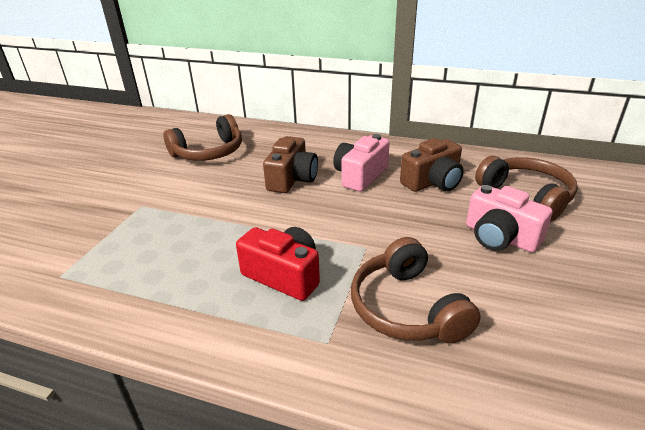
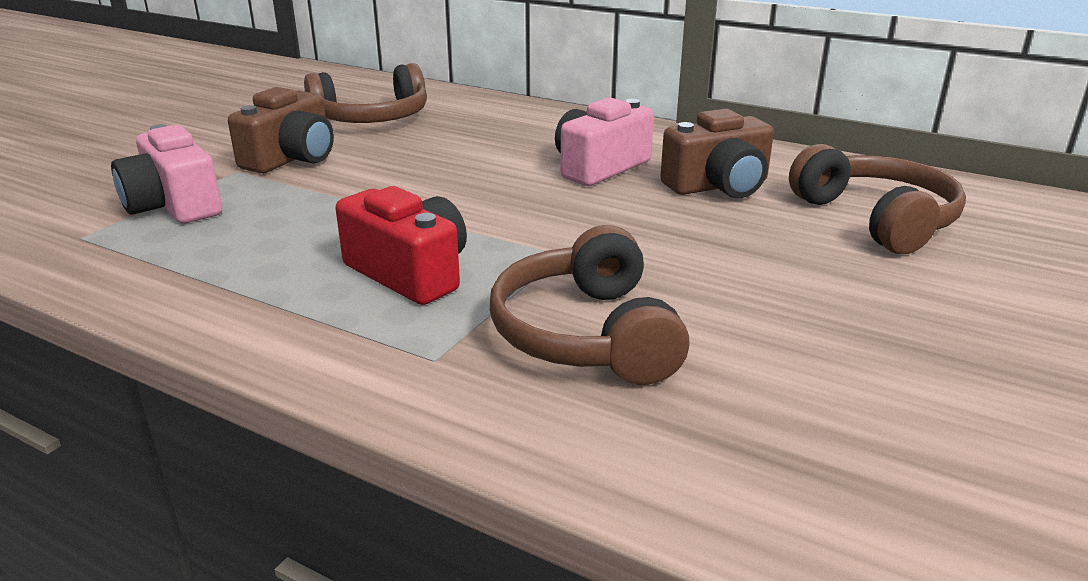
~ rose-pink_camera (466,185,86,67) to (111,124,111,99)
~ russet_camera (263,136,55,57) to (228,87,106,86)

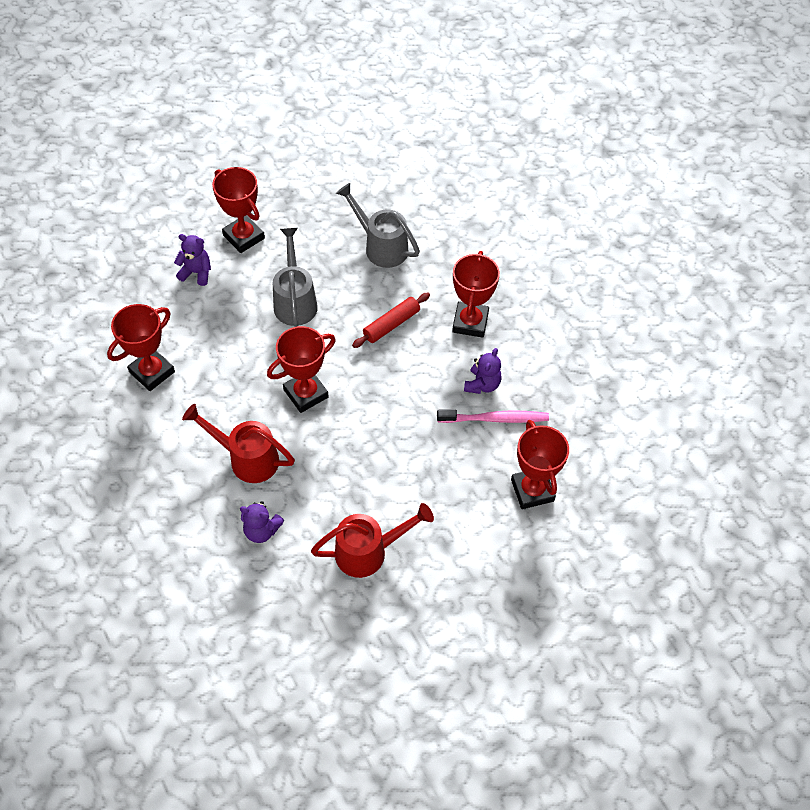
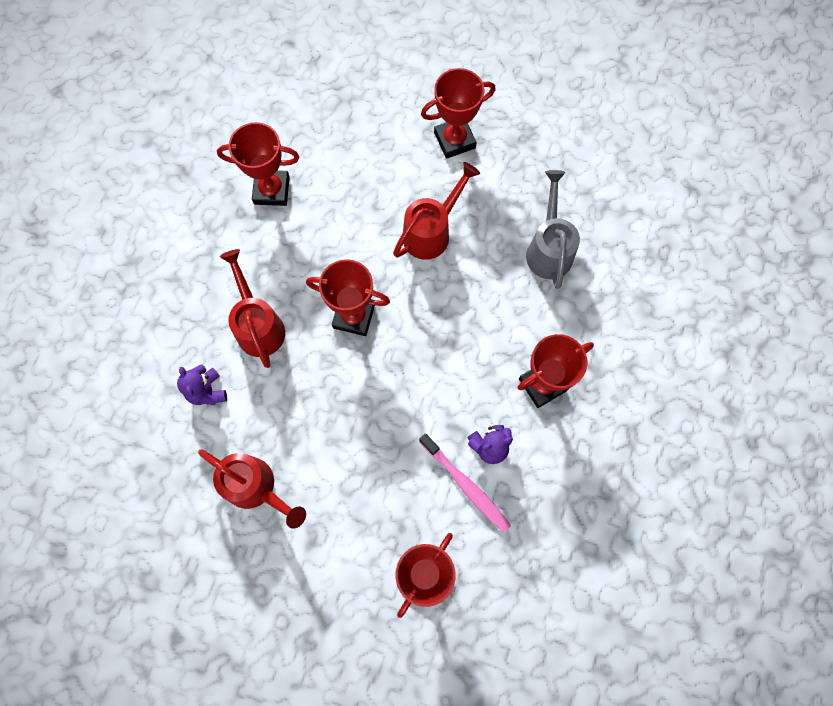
~ grey_watering_pot (273,228,45,99) to crimson_watering_pot (393,162,87,98)
~ crimson_award_cup (212,167,53,86) = (421,68,75,91) 60 degrees clockwise
- purple_stuffed_bear (174,234,37,52)
- crimson_pastry_roller (352,293,78,55)

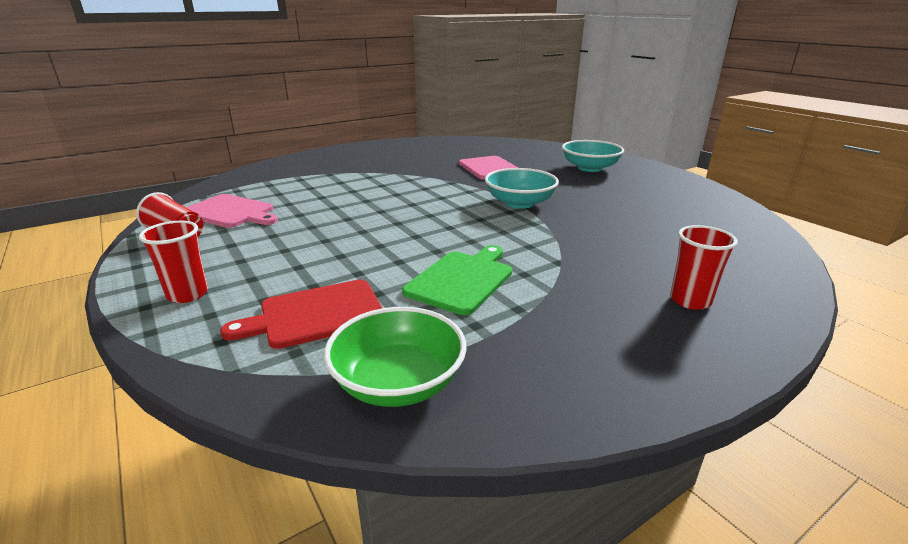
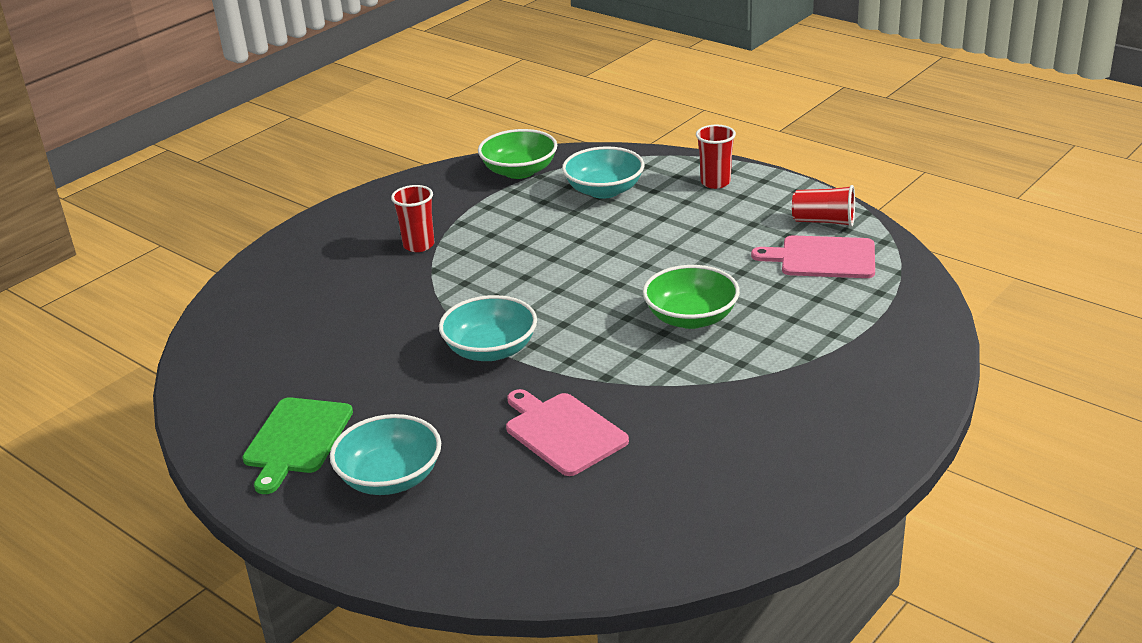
~ emerald_cutting_board (402,245,110,70) to (242,397,111,97)
~ crimson_beaker (670,225,68,85) to (391,185,44,67)
~ crimson_cutting_board (220,280,162,69) to teal_bowl (562,146,82,53)
+ emerald_bowl (643,265,97,64)

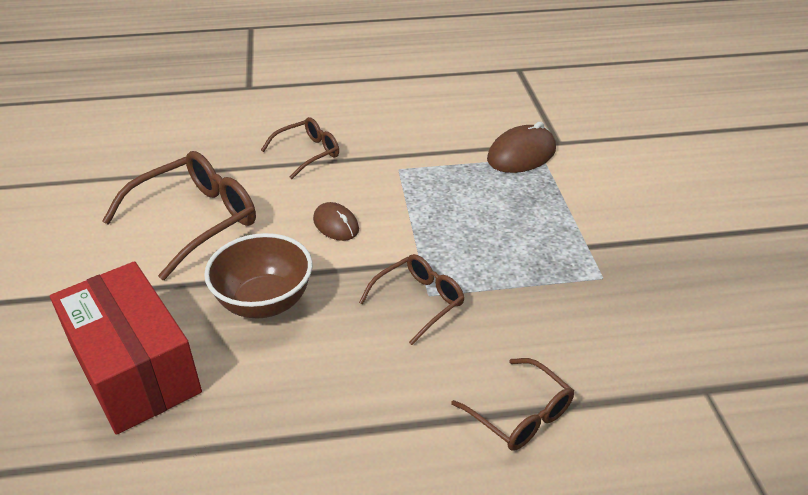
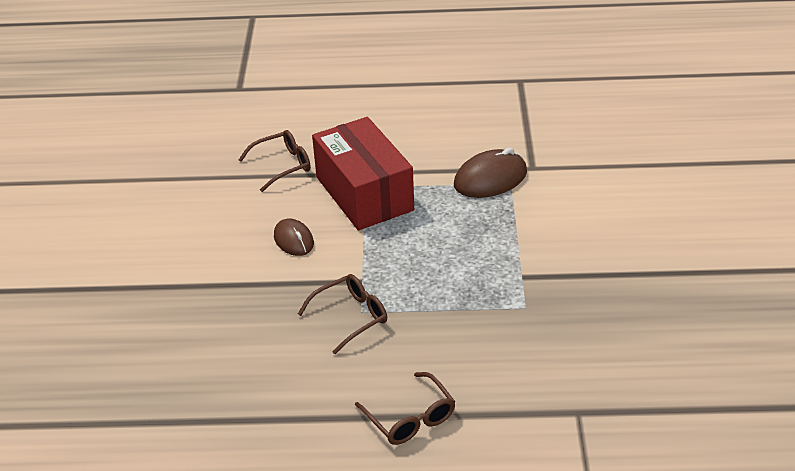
~ crimson_package (50,261,152,174) to (312,117,102,113)
- russet_spectacles (102,151,154,129)
- russet_bowl (204,233,108,86)

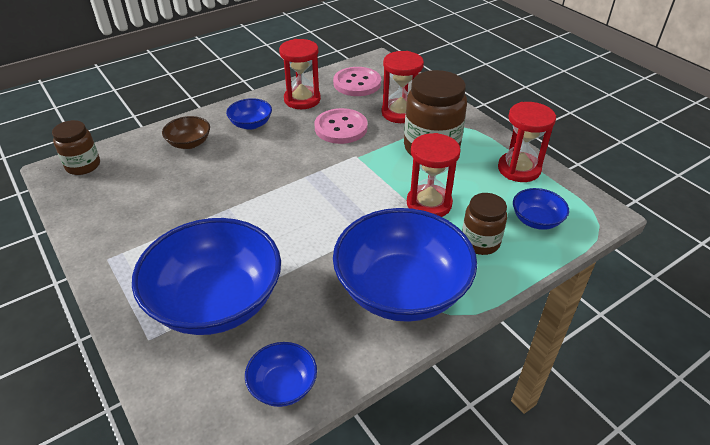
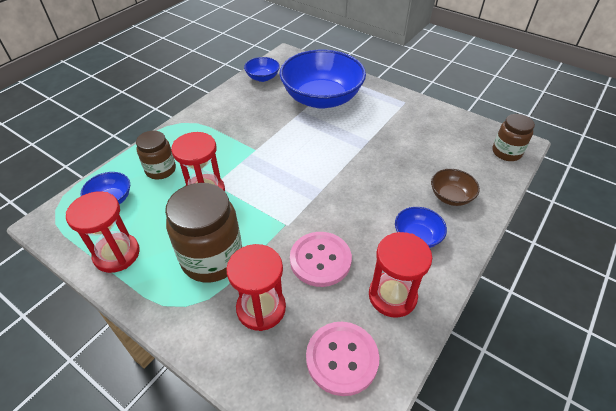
- royal_blue_bowl (333,208,144,114)

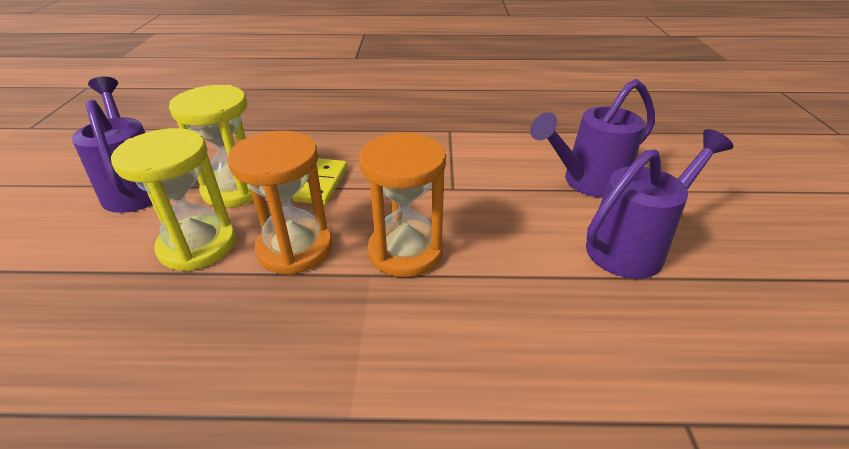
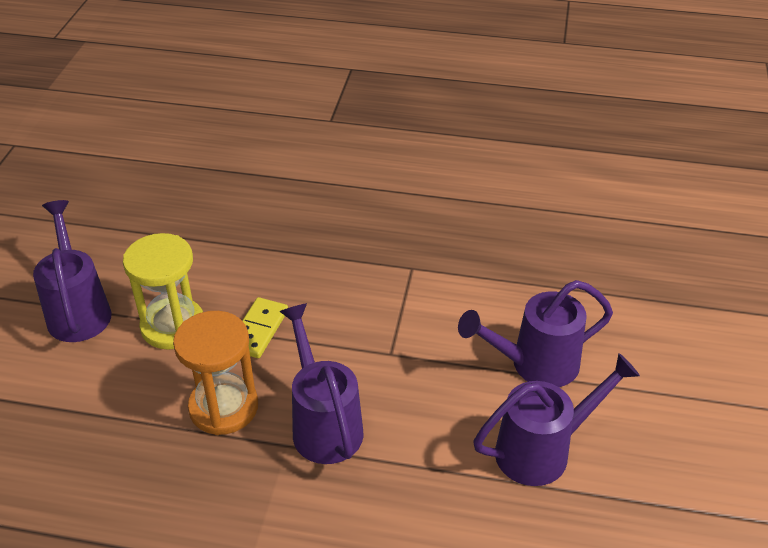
~ orange_sand_timer (359,133,87,144) to purple_watering_pot (279,303,84,161)
- bright_yellow_sand_timer (111,128,125,143)

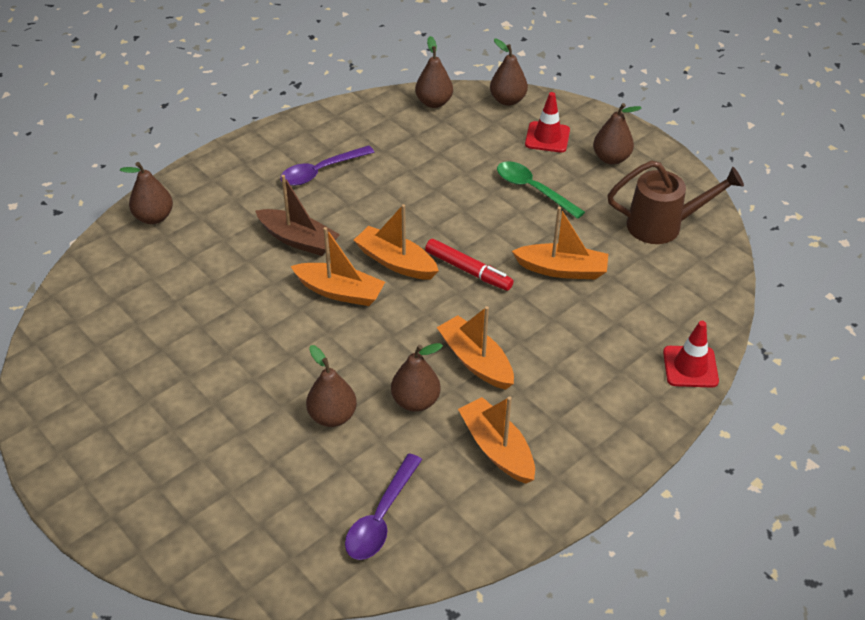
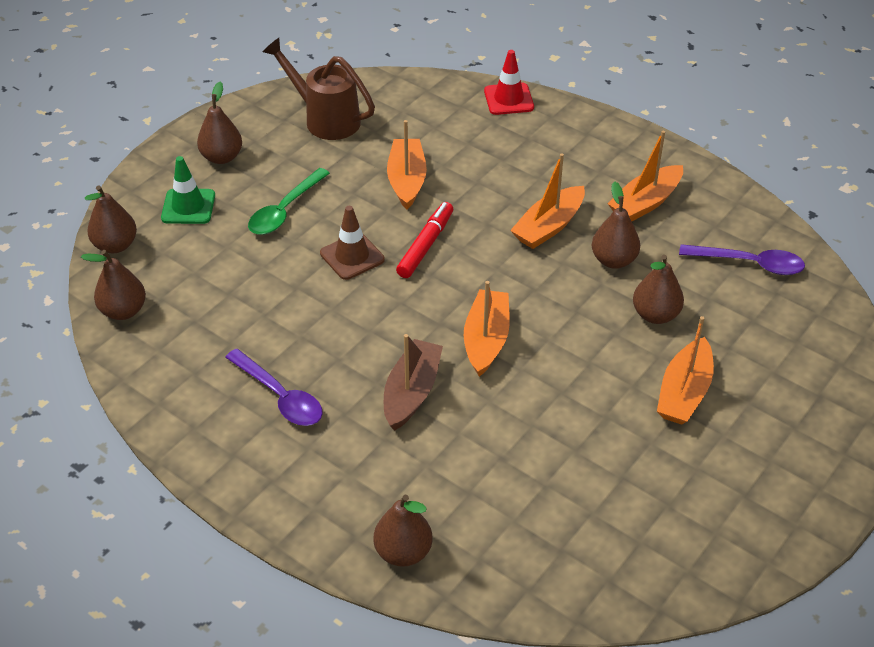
~ crimson_traffic_cone (525,92,45,60) to emerald_traffic_cone (161,156,54,68)
~ russet_watering_pot (607,160,137,84) = (262,38,113,102) 45 degrees counterclockwise
+ russet_traffic_cone (320,206,65,74)
~ orange_boat (354,204,85,76) to (657,316,57,109)

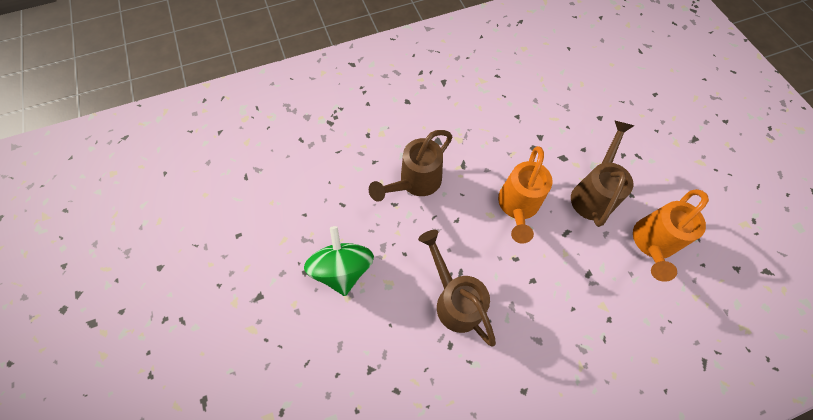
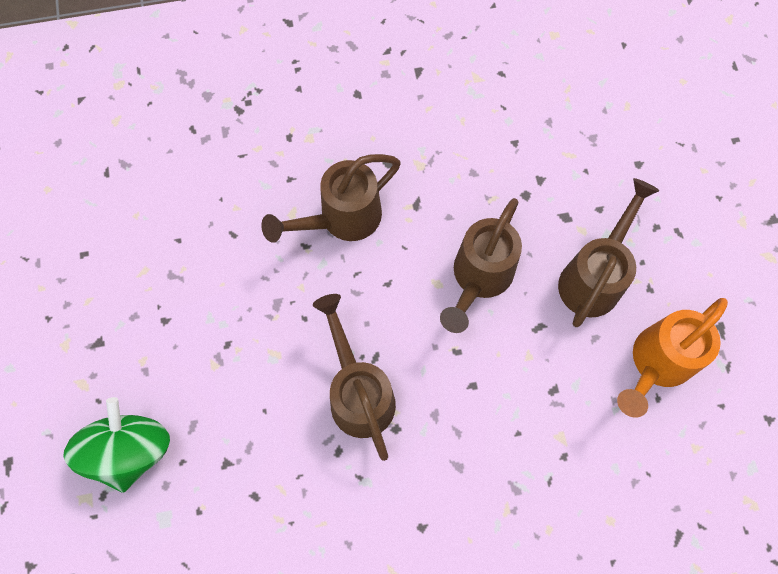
~ emerald_toy_top (304,226,70,70) to (63,397,107,96)
~ orange_watering_pot (498,146,55,98) to russet_watering_pot (440,198,82,135)

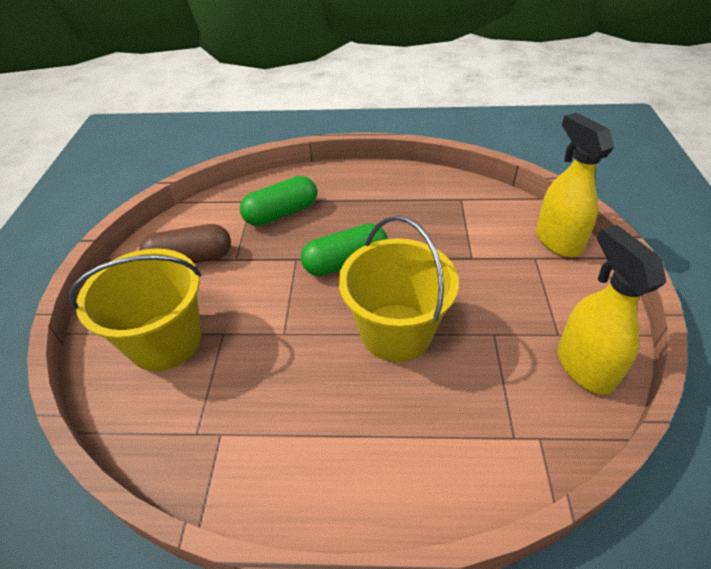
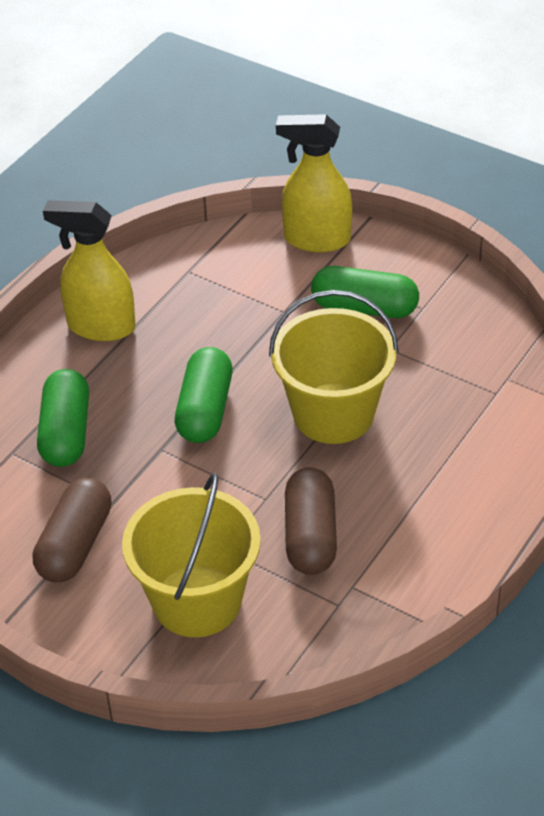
~ bright_yellow_spray_cleaner (558,225,108,170) to (43,200,93,141)
+ russet_pill (285,467,52,108)
+ emerald_pill (311,266,108,52)

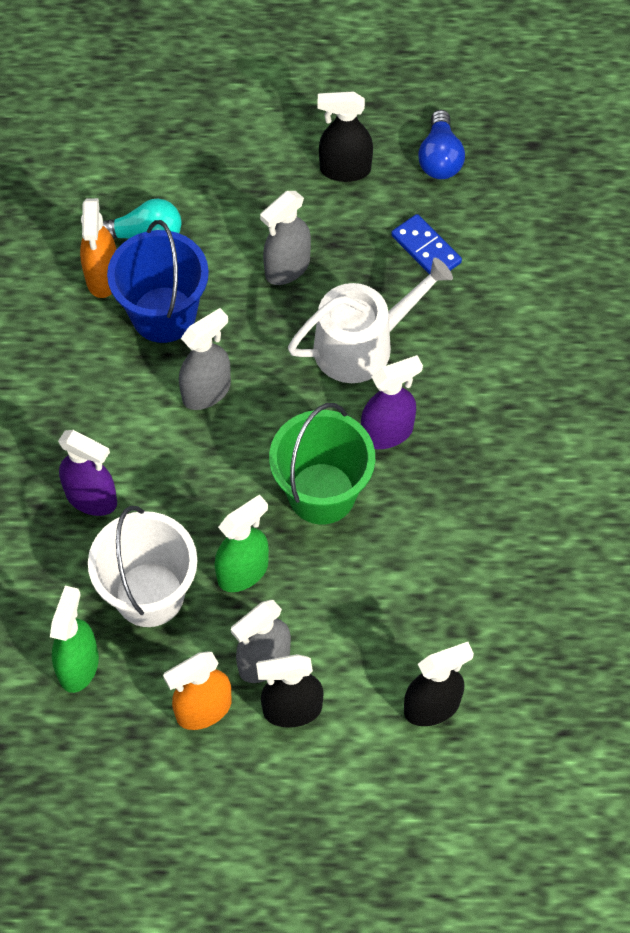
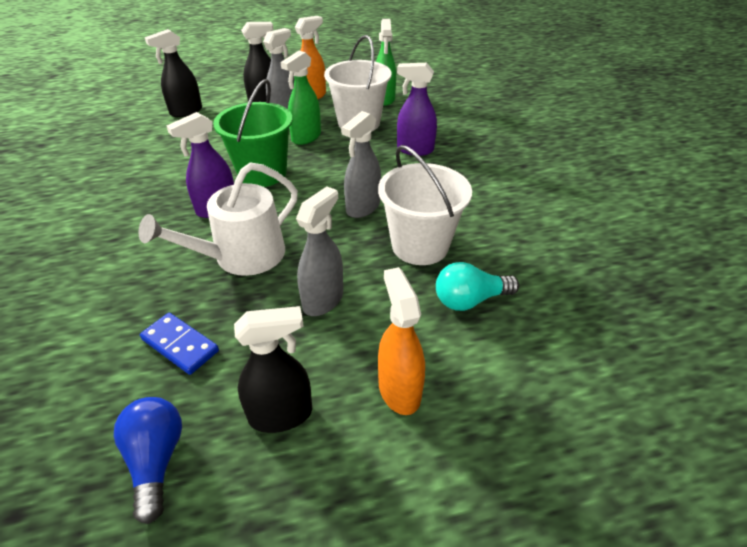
~ royal_blue_bucket (107,220,102,123) to white_bucket (378,145,94,120)
~ orange_spray_cleaner (80,198,37,100) to (378,267,47,148)

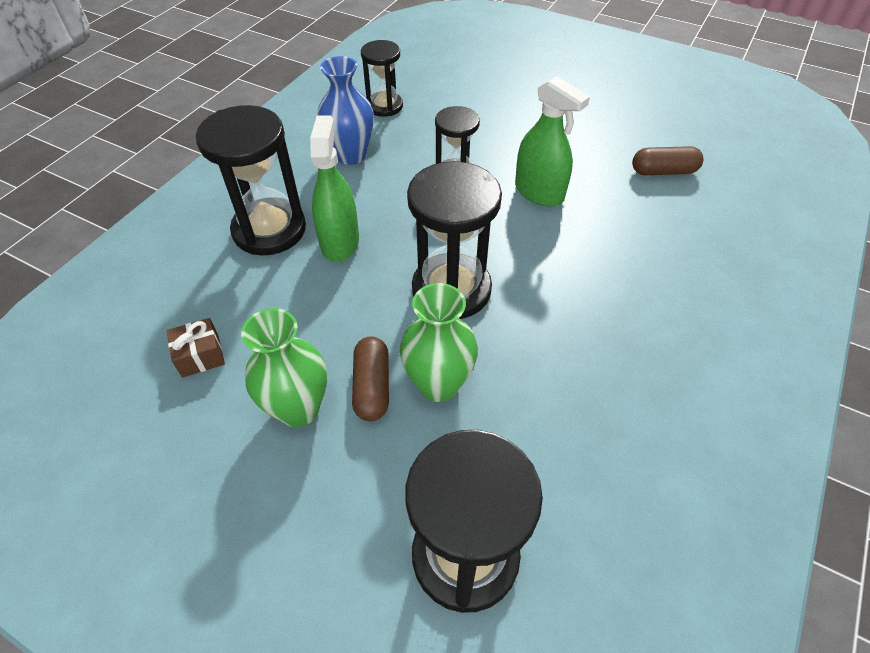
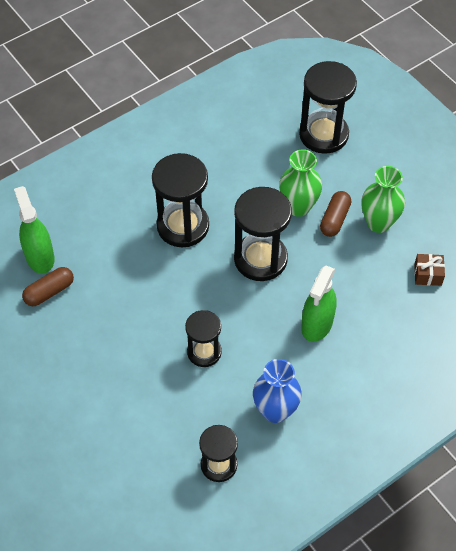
~ emerald_spray_cleaner (515,76,75,131) to (14,186,41,88)
~ russet_pill (632,146,71,29) = (22,267,52,39) 60 degrees counterclockwise
~ jet-black_sand_timer (196,105,110,150) to (152,153,57,94)

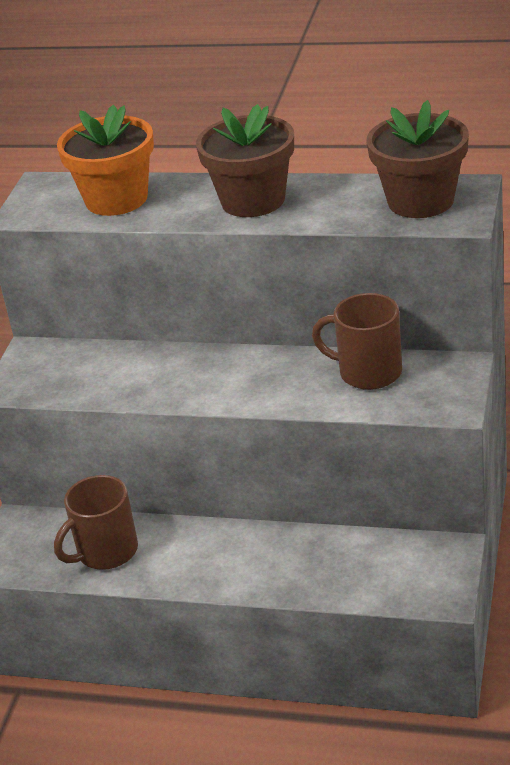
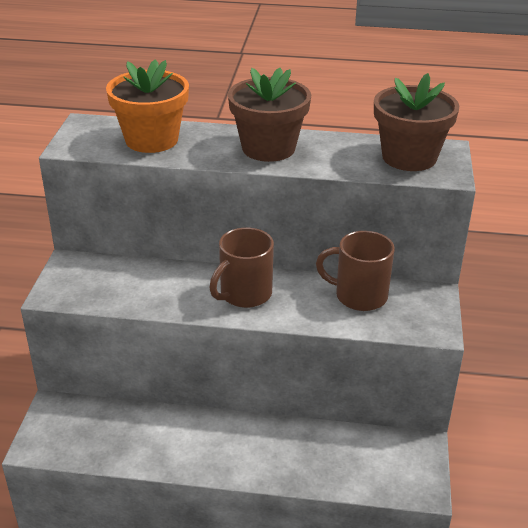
~ russet_tea_mug (54,475,84,95) to (209,228,65,80)

